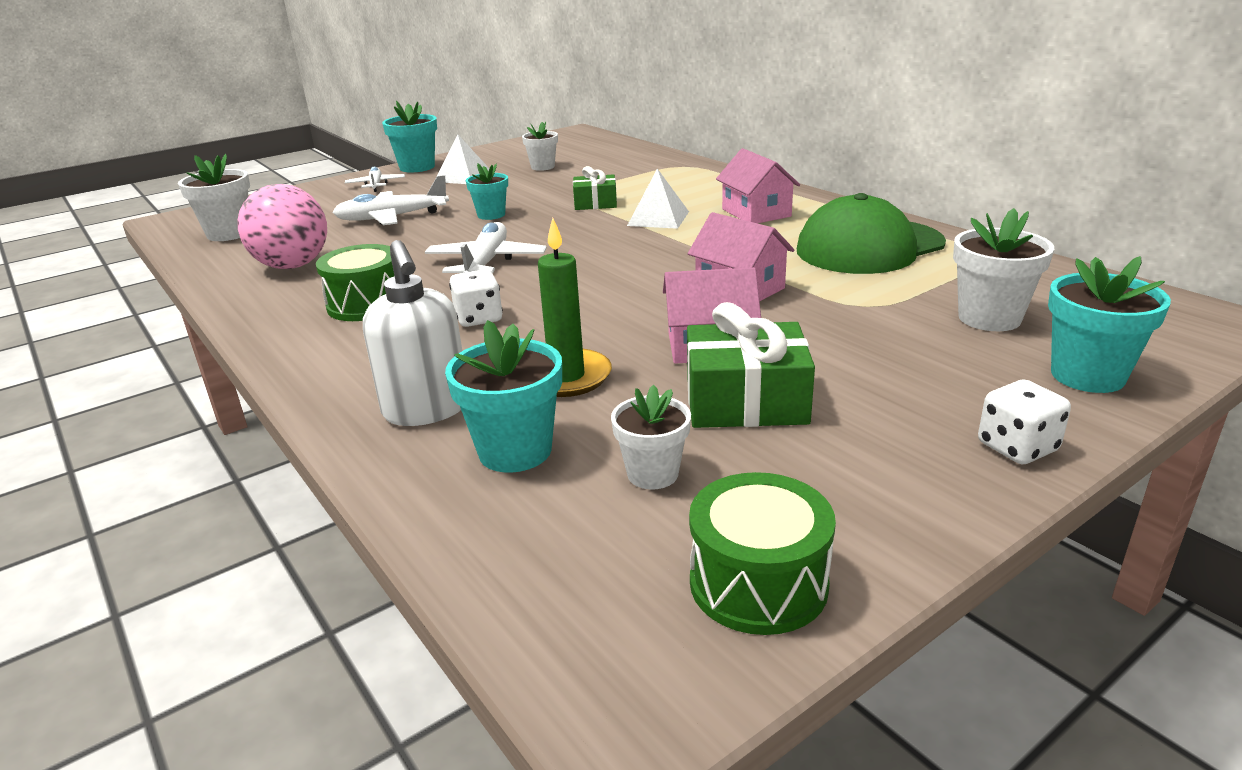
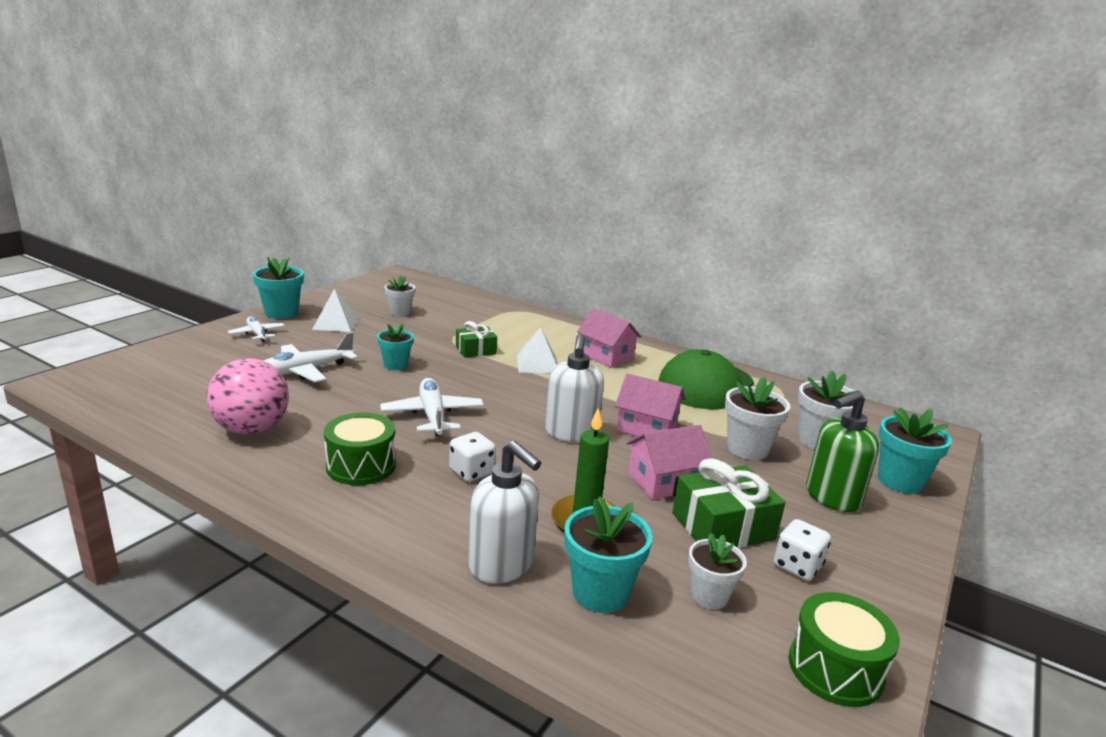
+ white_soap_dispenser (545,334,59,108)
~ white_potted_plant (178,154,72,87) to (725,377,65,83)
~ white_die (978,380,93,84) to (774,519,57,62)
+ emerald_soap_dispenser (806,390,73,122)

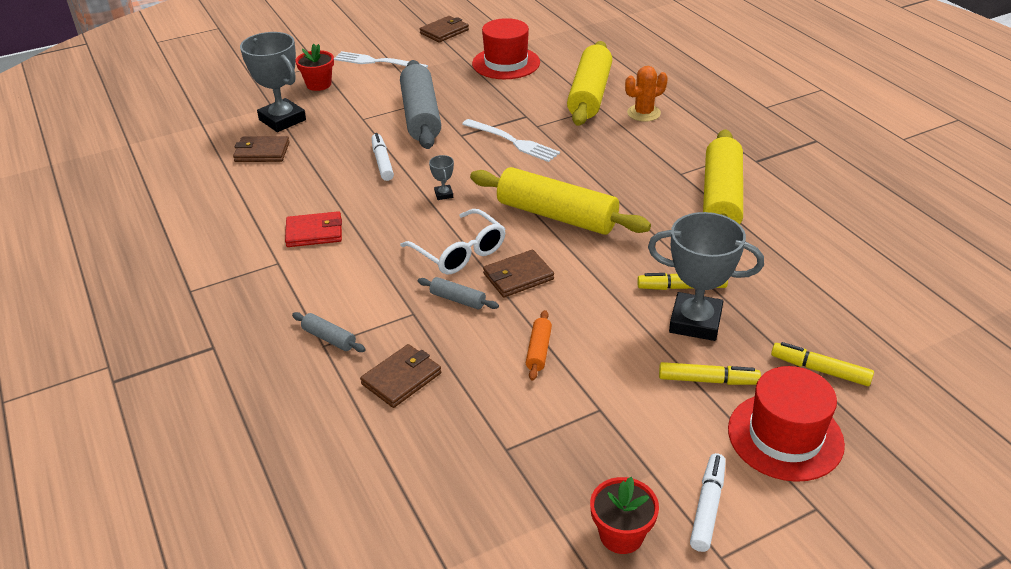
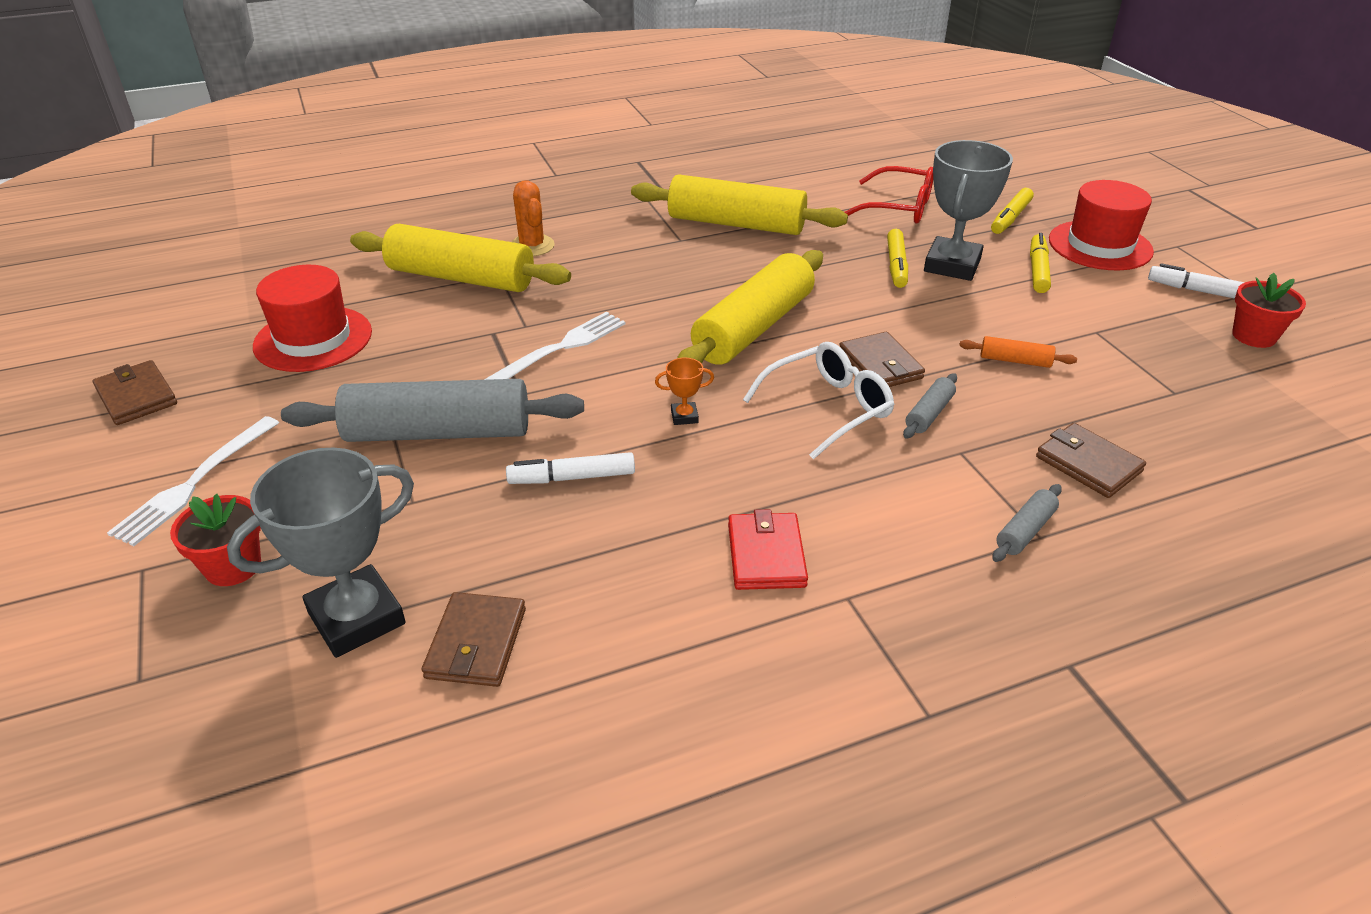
~ grey_award_cup (429,155,25,45) to orange_award_cup (655,358,59,67)
+ crimson_spectacles (845,166,88,57)

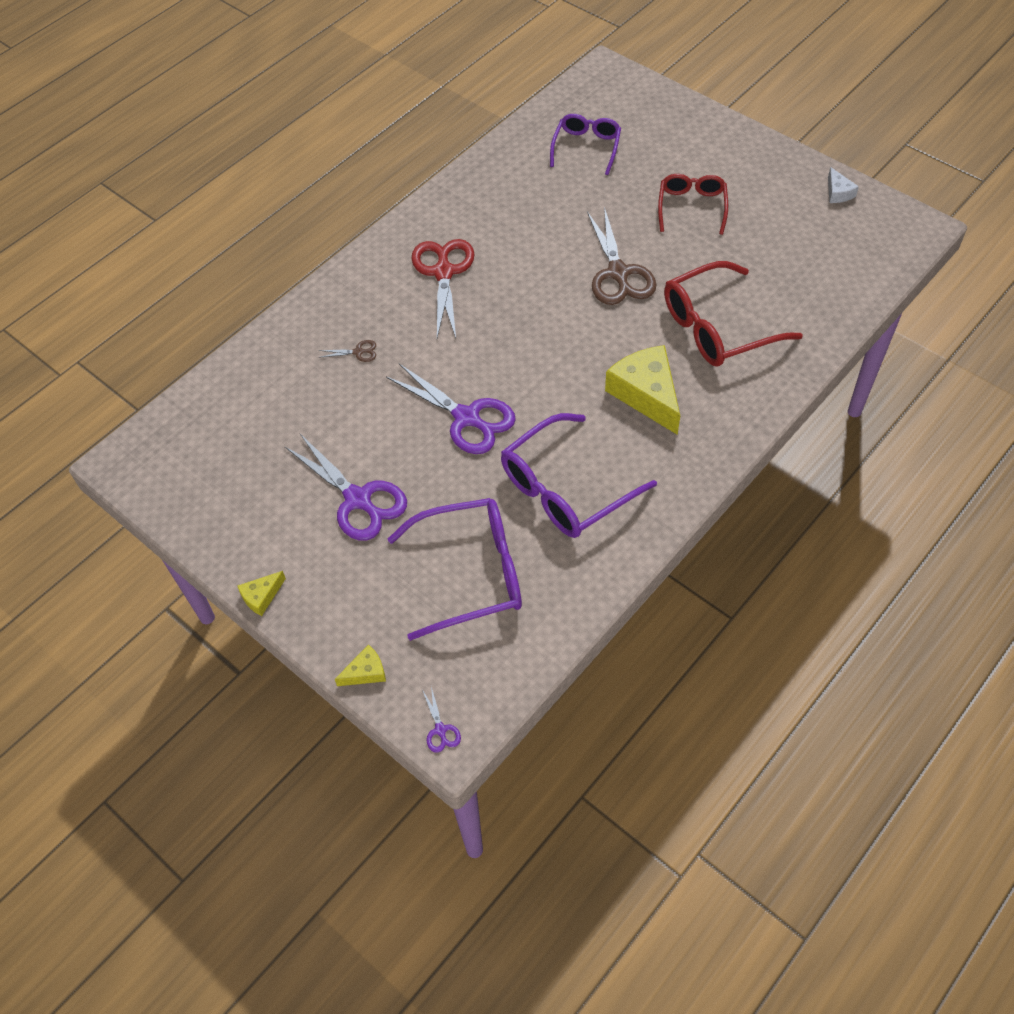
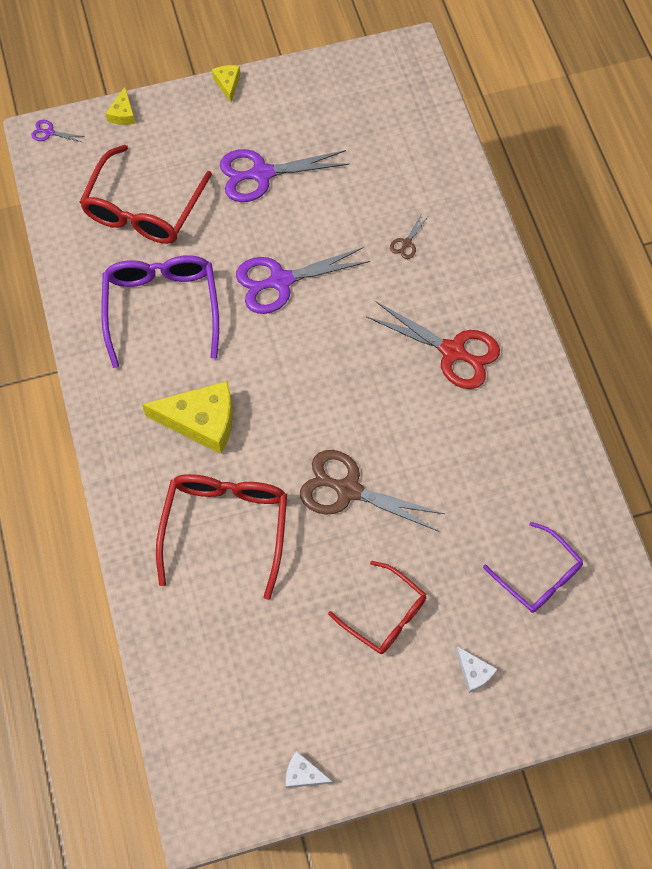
~ purple_spectacles (388,498,134,143) to crimson_spectacles (80,145,132,99)
+ white_cheese (455,646,42,47)

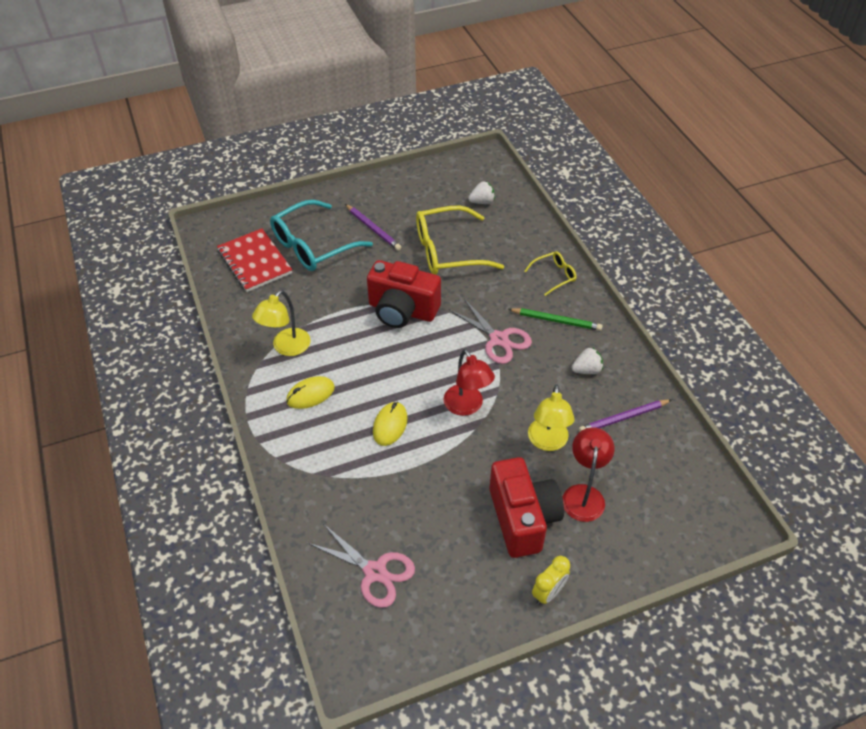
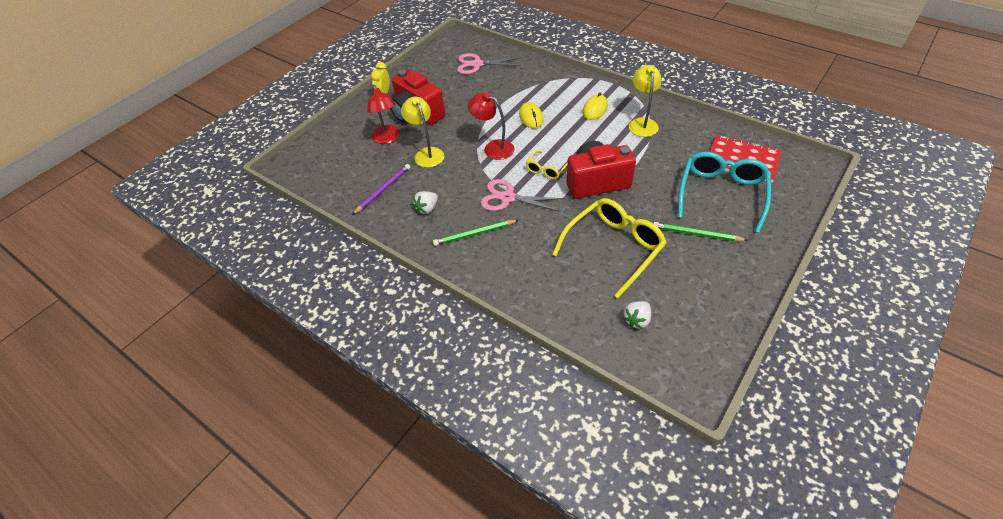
~ bright_yellow_spectacles (524,251,53,45) to (526,150,42,29)
~ purple_pencil (345,204,56,47) to emerald_pencil (653,222,95,19)

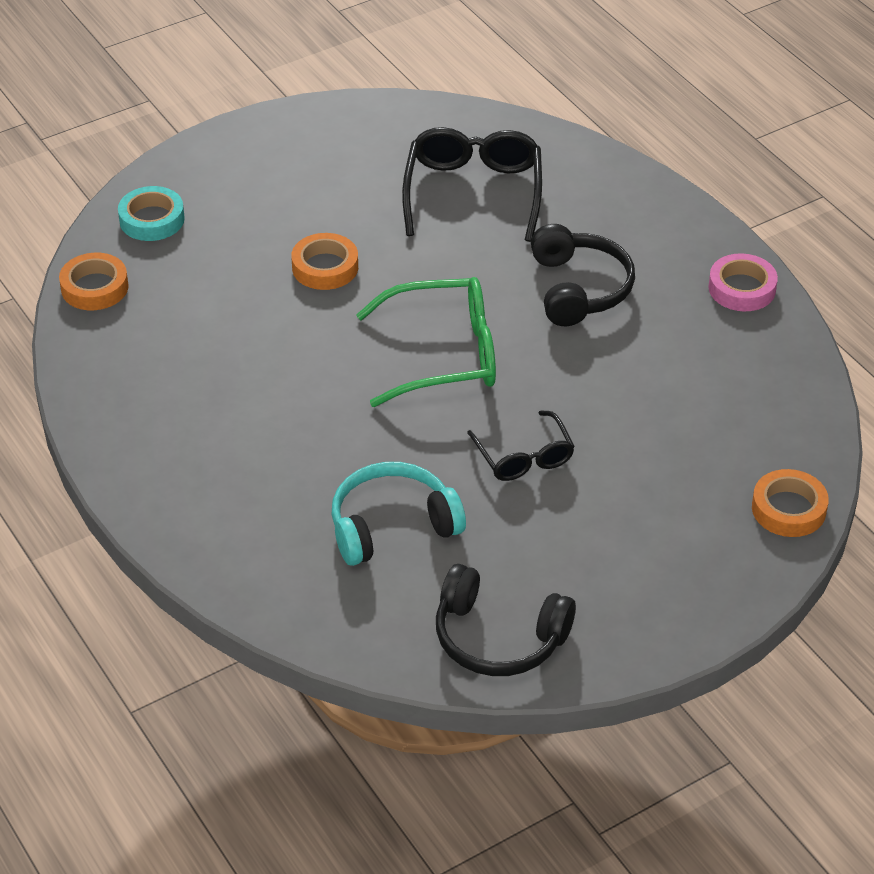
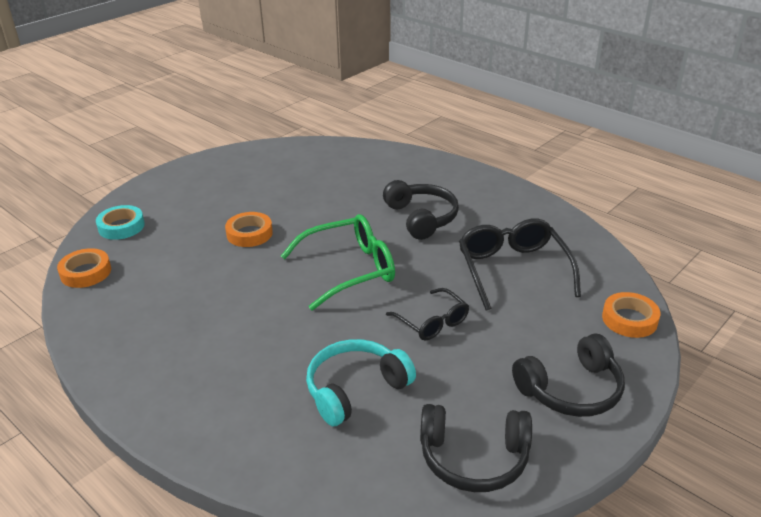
~ jet-black_spectacles (402,127,140,115) to (459,218,122,93)
+ jet-black_headset (512,334,113,83)
- rose-pink_tape (708,253,70,58)

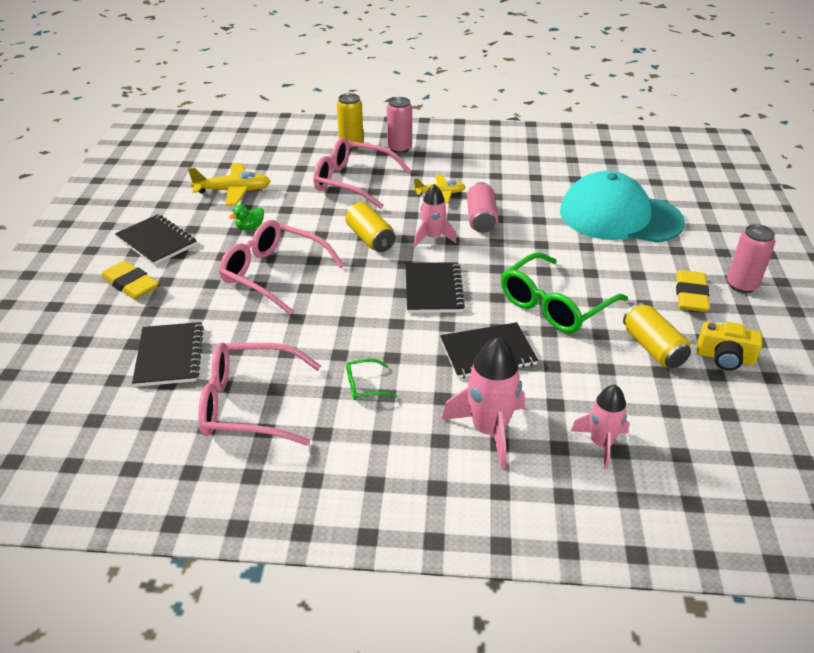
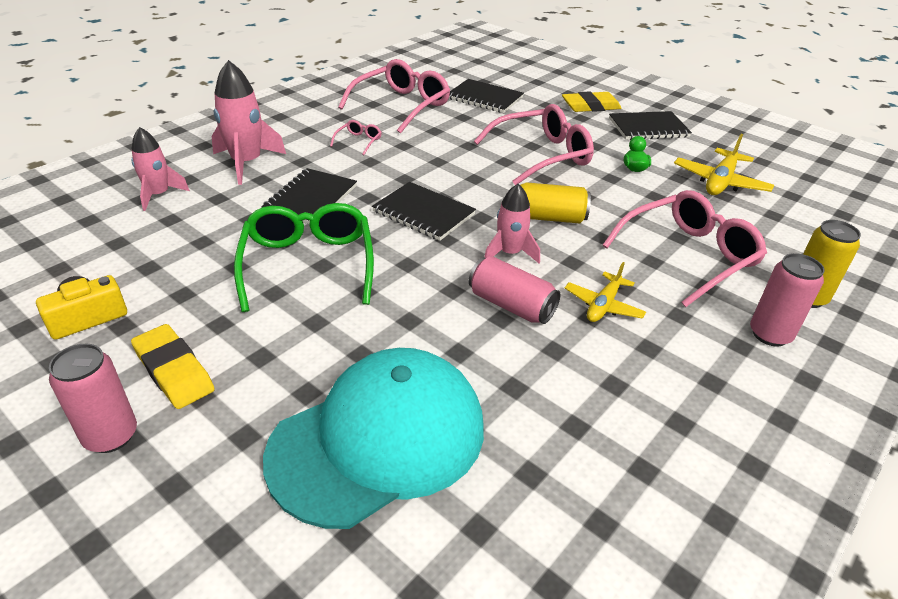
~ emerald_spectacles (346,359,51,41) to rose-pink_spectacles (330,120,52,35)
- bright_yellow_soda_can (623,303,68,65)

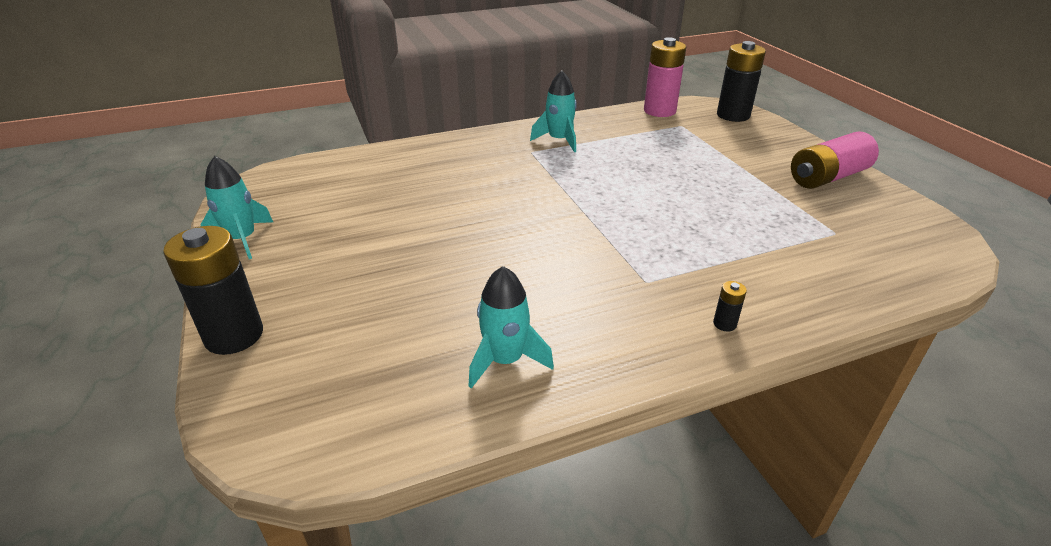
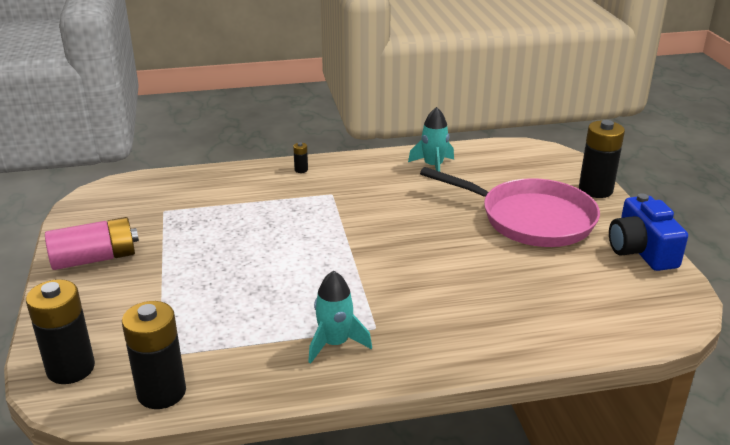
~ rose-pink_AA_battery (644,37,42,80) to jet-black_AA_battery (122,301,64,108)
+ rose-pink_pan (420,167,180,80)
~ teal_toy_rocket (201,156,72,103) to royal_blue_camera (609,193,79,78)

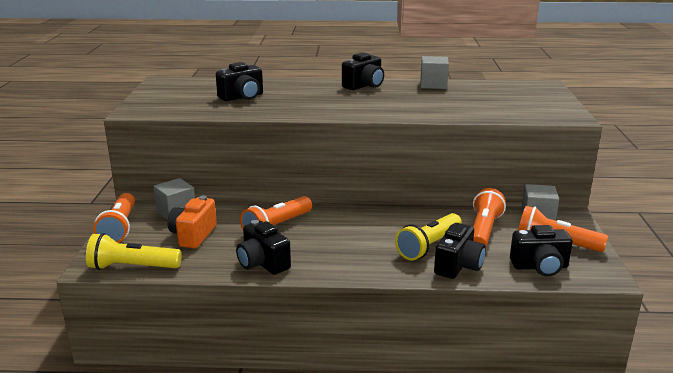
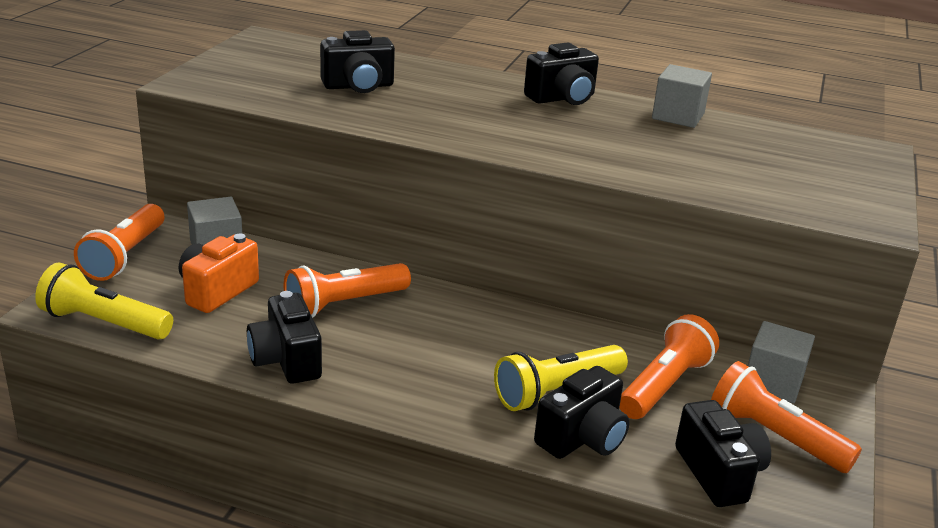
~ jet-black_camera (510,225,63,52) = (675,400,96,107) 120 degrees counterclockwise

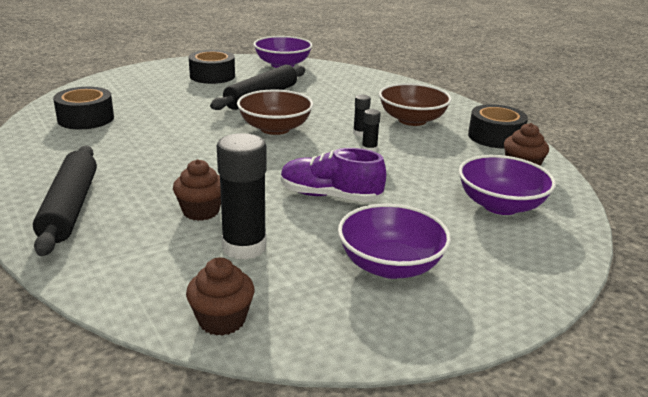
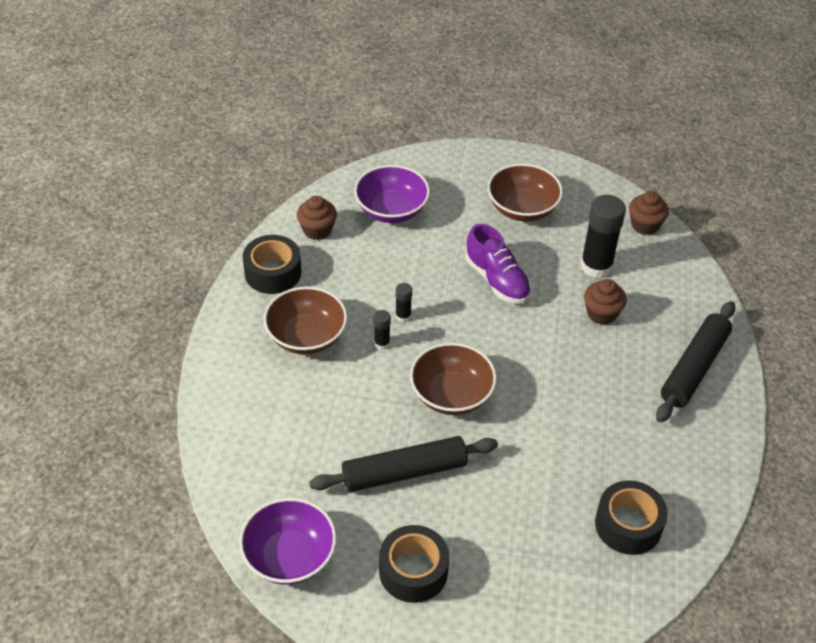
~ purple_bowl (338,204,113,75) to russet_bowl (488,164,75,57)

